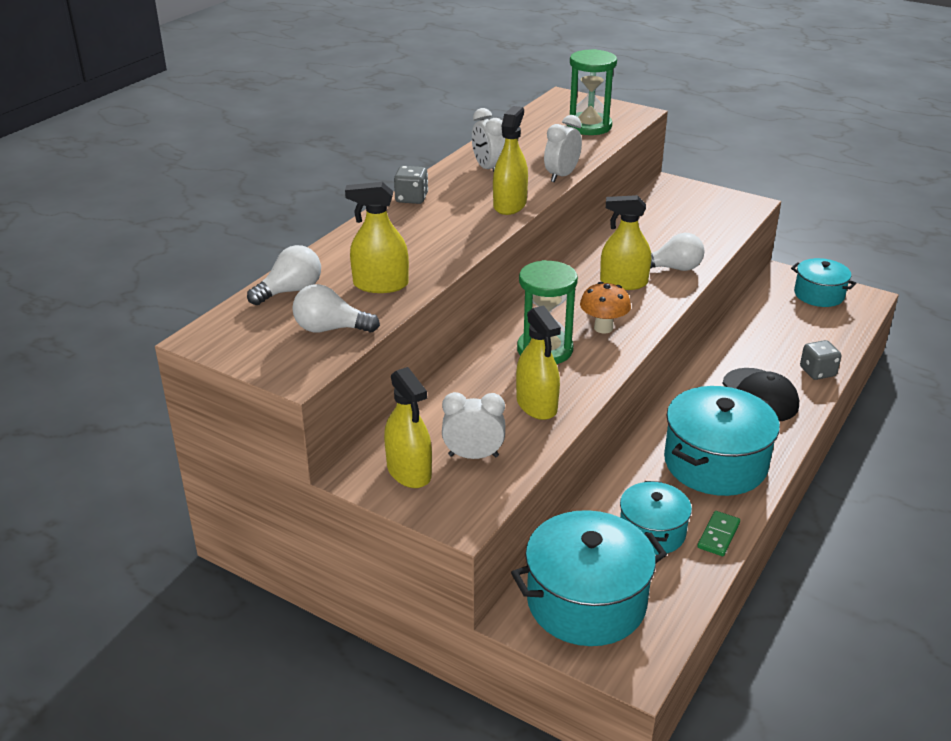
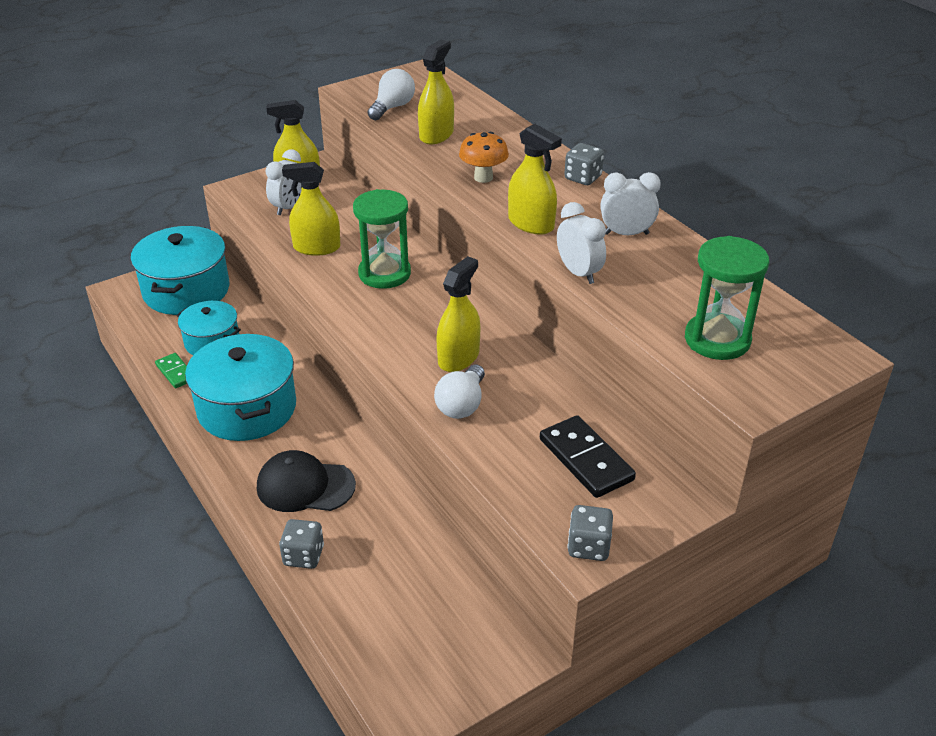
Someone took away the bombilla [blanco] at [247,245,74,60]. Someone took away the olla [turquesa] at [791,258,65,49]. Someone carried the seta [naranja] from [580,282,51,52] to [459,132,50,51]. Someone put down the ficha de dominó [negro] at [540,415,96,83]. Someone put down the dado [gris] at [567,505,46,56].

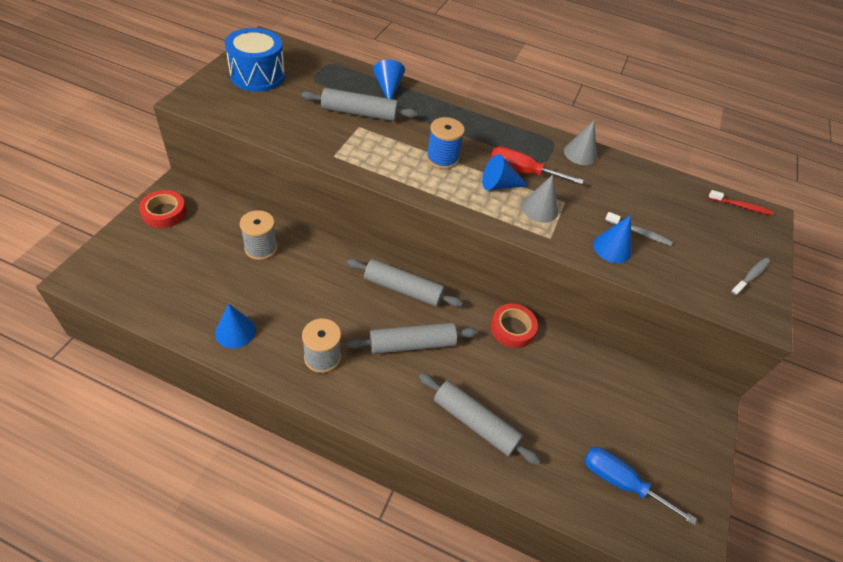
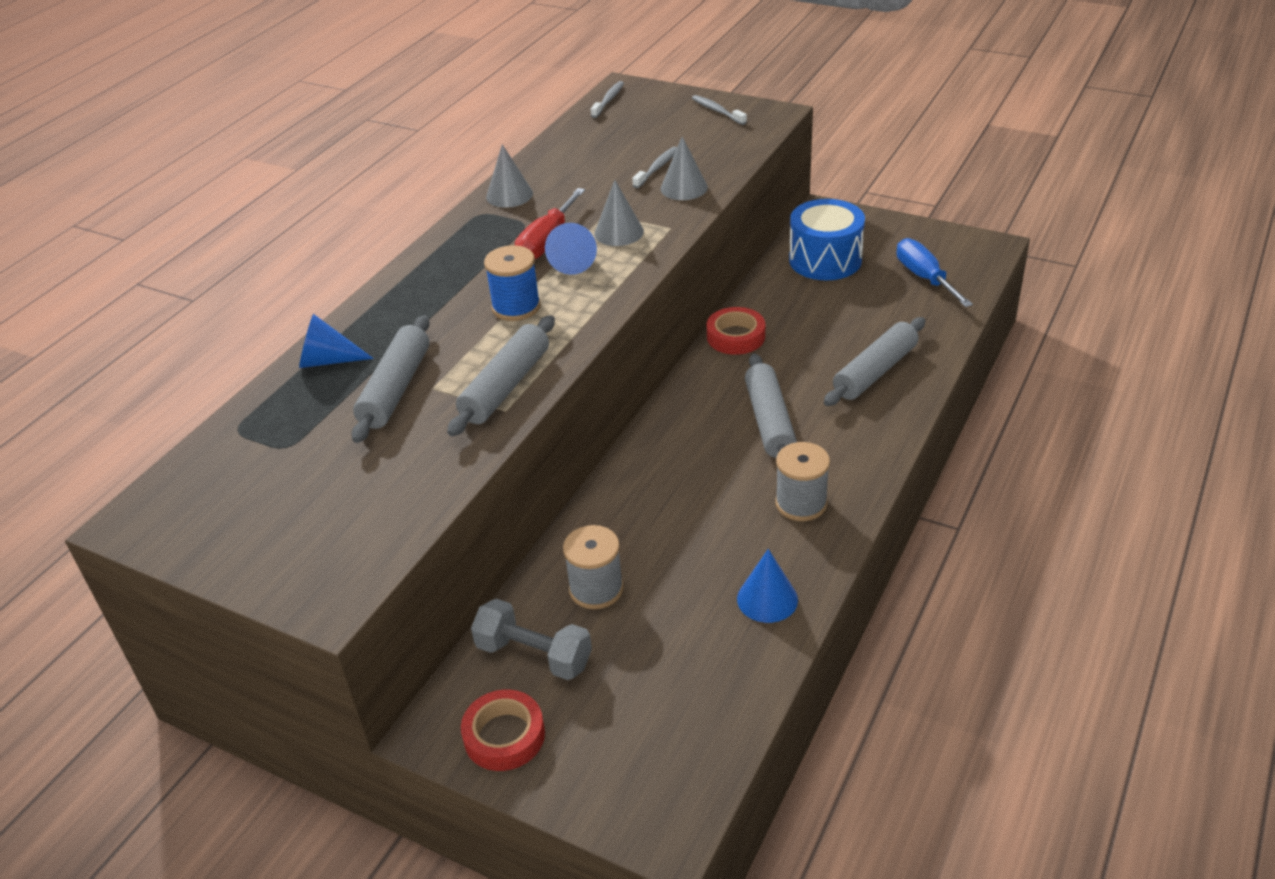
Someone carried the tambor [azul] from [225,28,60,64] to [789,199,76,81]. Someone repainted the cepillo de dientes [rojo] at [708,190,65,25], which became the cepillo de dientes [gris] at [591,81,33,37]. Someone repainted the cono [azul] at [593,215,39,48], which became the cono [gris] at [660,137,48,63]. Someone carried the rodillo [gris] from [347,259,116,48] to [447,315,108,121]. Someone rotated the destornillador [azul] at [584,447,113,79] by 120 degrees clockwise. Someone put down the mancuerna [gris] at [471,599,121,81].

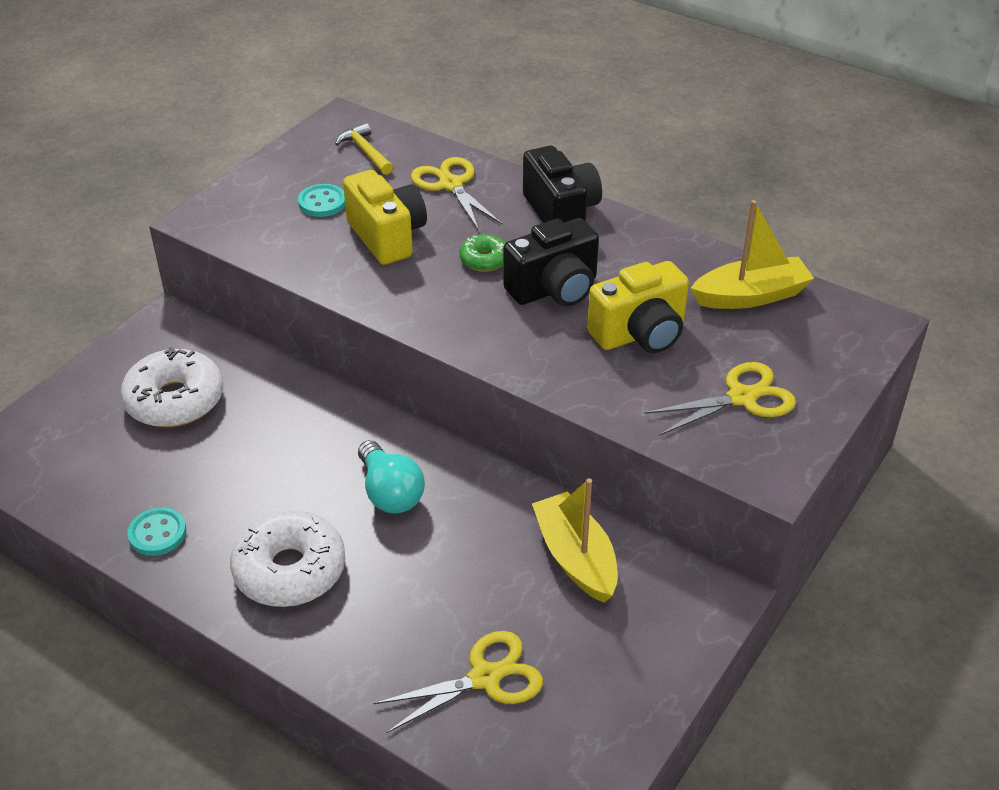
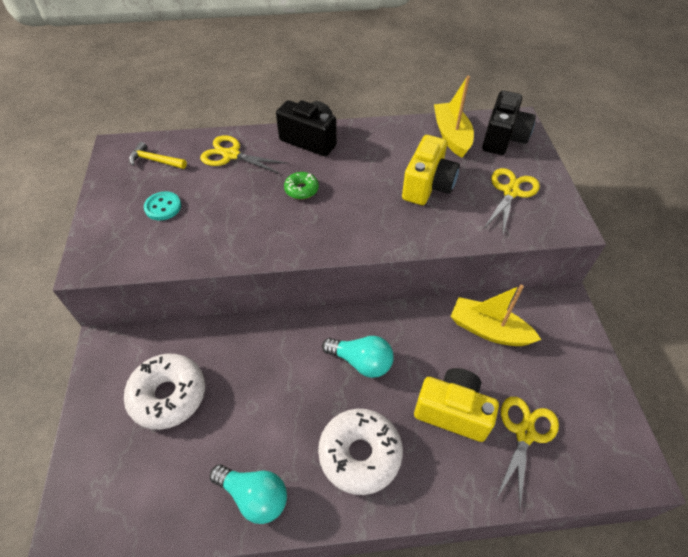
Someone carried the cámara [amarillo] from [343,170,84,95] to [414,368,85,74]. Someone rotated the barco [amarillo] at [691,200,123,109] by 45 degrees counterclockwise. Someone carried the cámara [negro] from [503,218,96,88] to [482,90,54,65]. Someone swapped the botón [turquesa] at [127,508,59,48] for the bombilla [turquesa] at [210,464,77,60].

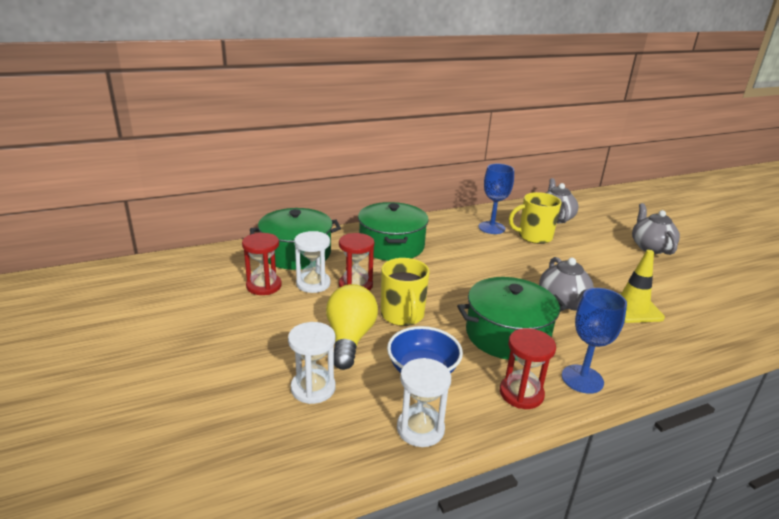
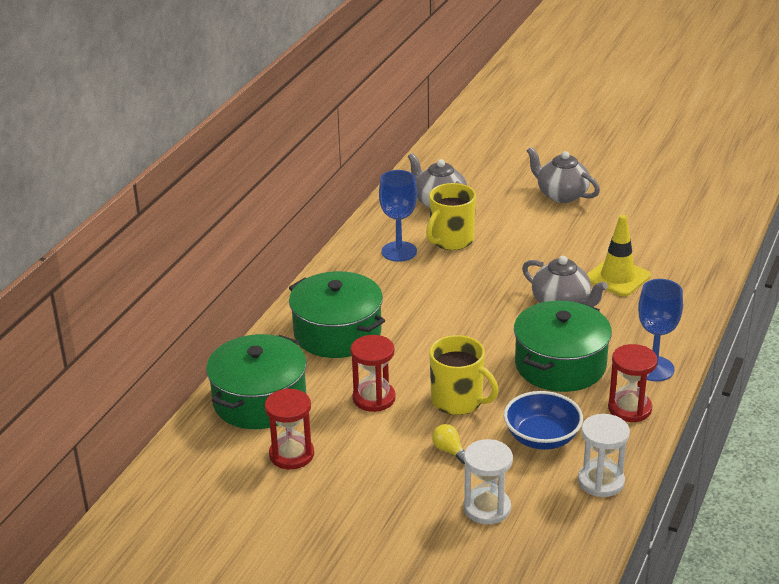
Someone took away the reloj de arena [blanco] at [294,231,37,62]. Someone scaled the bombilla [amarillo] at [326,284,52,86] by 0.45.

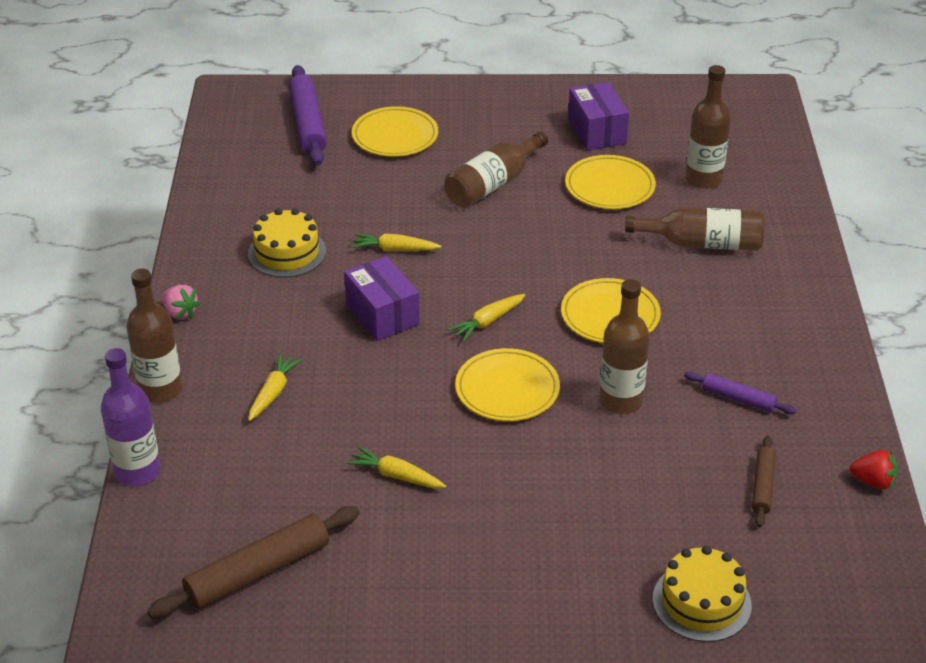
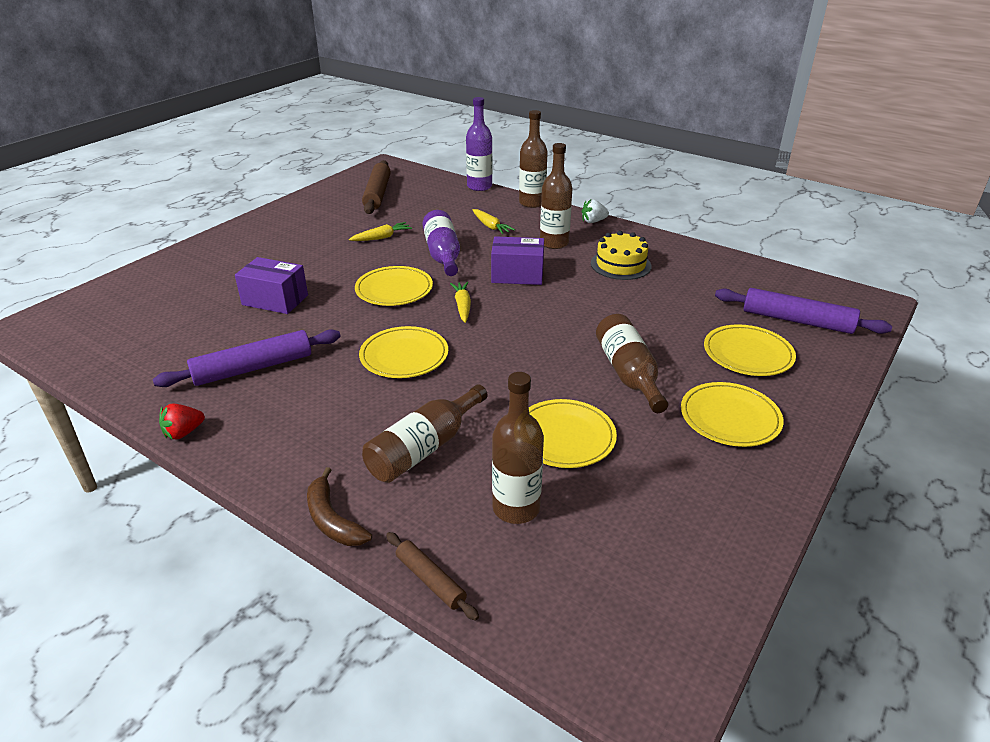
Someone carried the caja [morado] from [568,82,61,69] to [235,257,73,57]. Someone took away the zanahoria [amarillo] at [352,234,90,17]. Someone carried the botella [marrón] from [599,279,51,135] to [540,143,32,106]. Someone repainted the fresa [rosa] at [162,285,39,34], which became the fresa [blanco] at [582,199,27,24]. Someone scaled the rodillo [morado] at [684,372,112,42] by 1.81. Someone carried the rodillo [marrón] from [752,435,24,92] to [386,532,93,89]. Someone carried the fresa [rojo] from [850,450,48,39] to [159,403,46,37]. Someone took away the tarta [amarillo] at [653,546,99,96]. Someone put down the botella [morado] at [422,210,38,66]. Someone put down the plato [amarillo] at [681,382,103,65]. Someone put down the plátano [marrón] at [307,467,65,79].

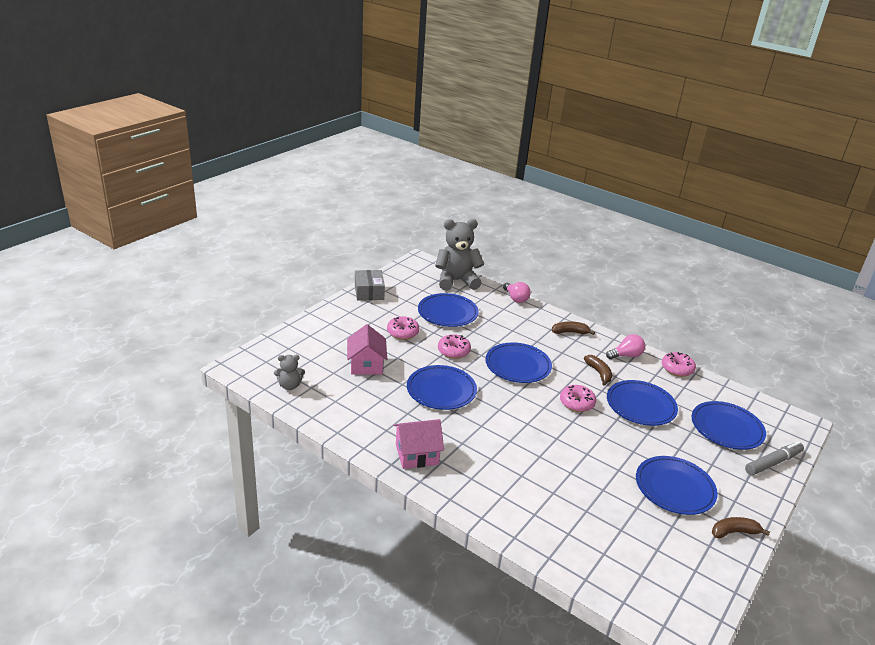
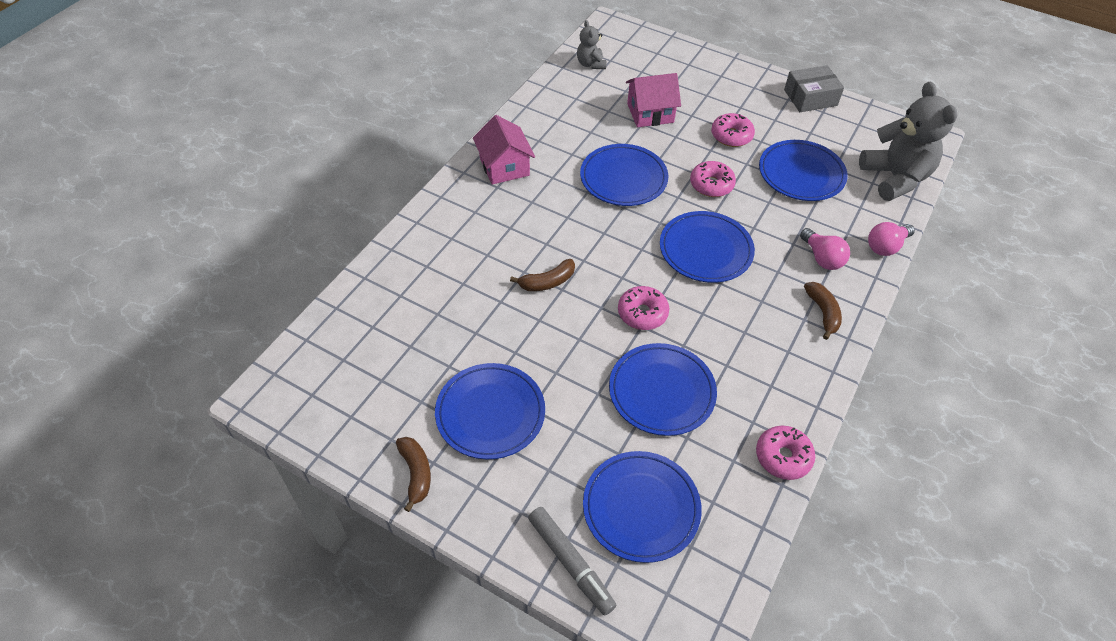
Someone carried the bombilla [rosa] from [606,334,39,25] to [800,228,50,42]. Someone carried the plátano [marrón] from [584,355,28,31] to [510,259,65,32].

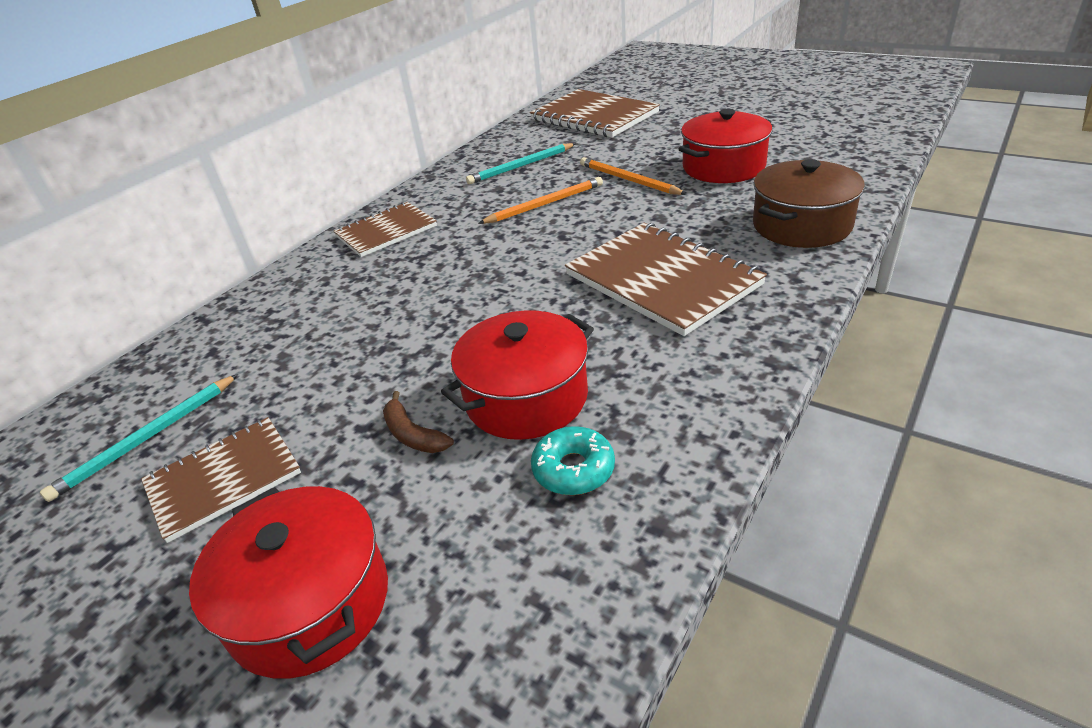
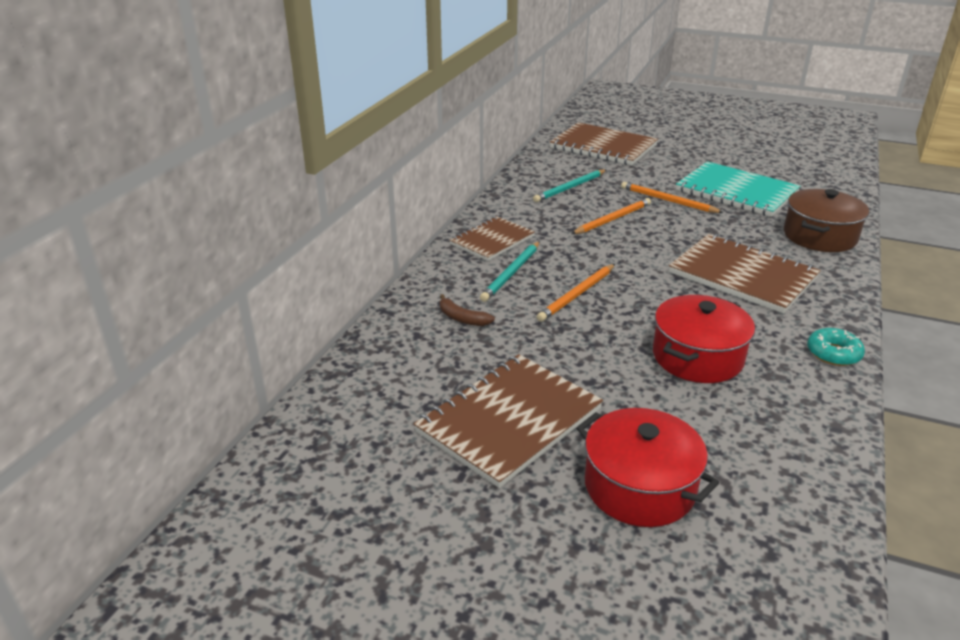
Someone swapped the olla [rojo] at [679,109,93,74] for the cuaderno [turquesa] at [676,161,124,56]. Someone carried the lápiz [turquesa] from [40,374,199,128] to [480,241,60,61]. Someone carried the plátano [marrón] from [383,391,71,62] to [440,294,55,32]. Someone scaled the cuaderno [marrón] at [141,417,160,126] by 1.58. Someone carried the rosquilla [turquesa] from [531,426,84,69] to [807,328,58,38]. Someone put down the lápiz [naranja] at [537,264,78,58].

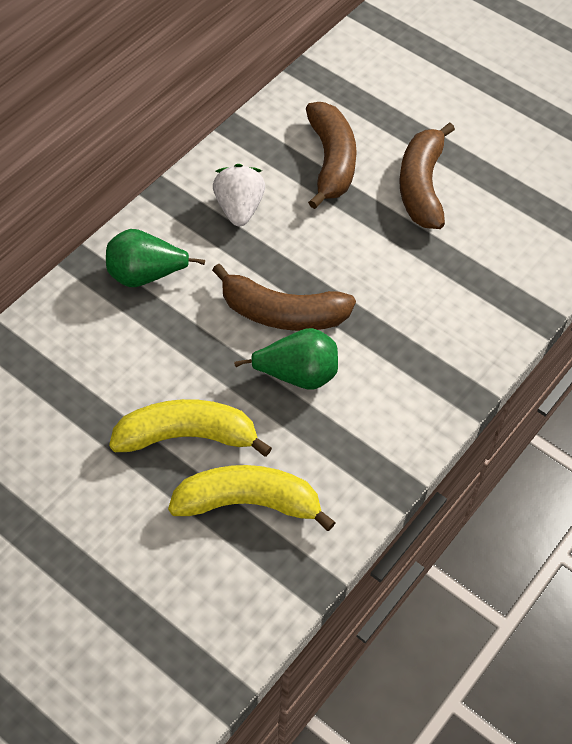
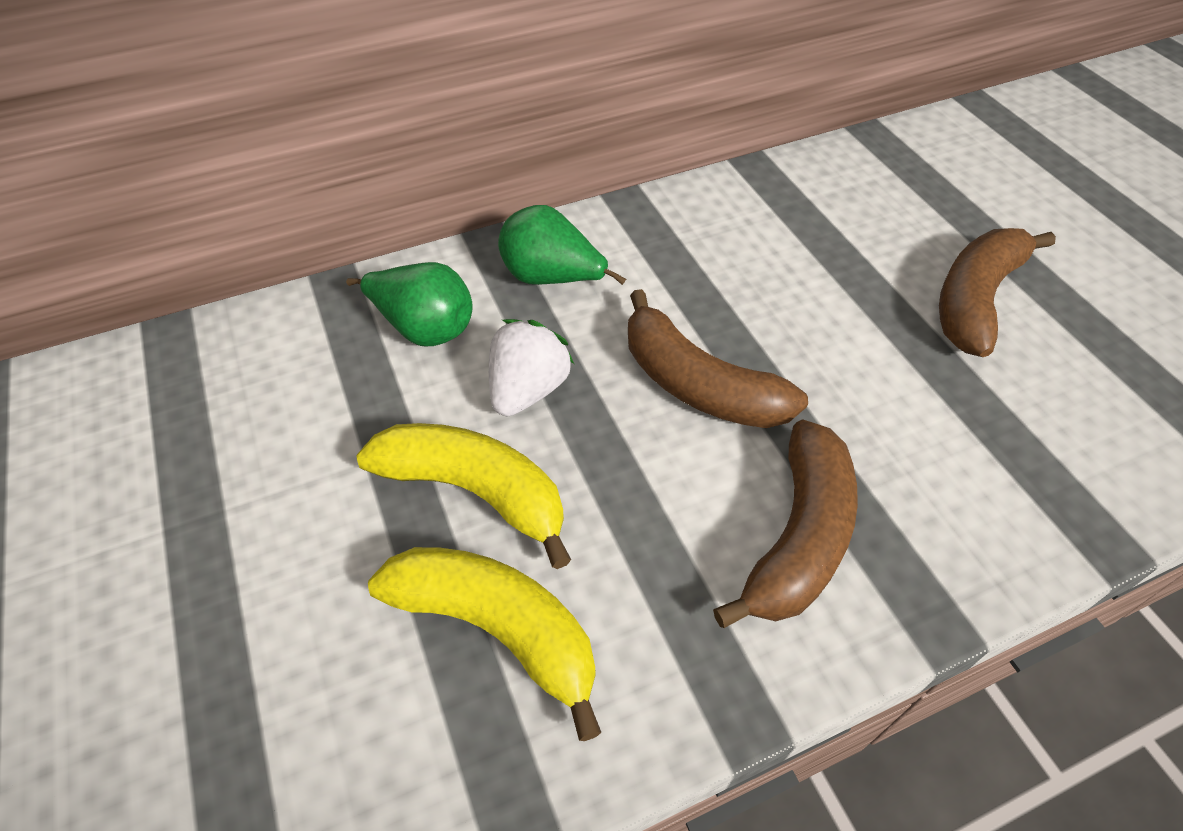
Someone carried the plátano [marrón] from [306,102,51,107] to [713,419,145,209]. Someone carried the fresa [blanco] from [213,164,52,62] to [489,319,85,97]. Someone carried the pera [verde] from [234,328,104,62] to [346,262,127,84].

